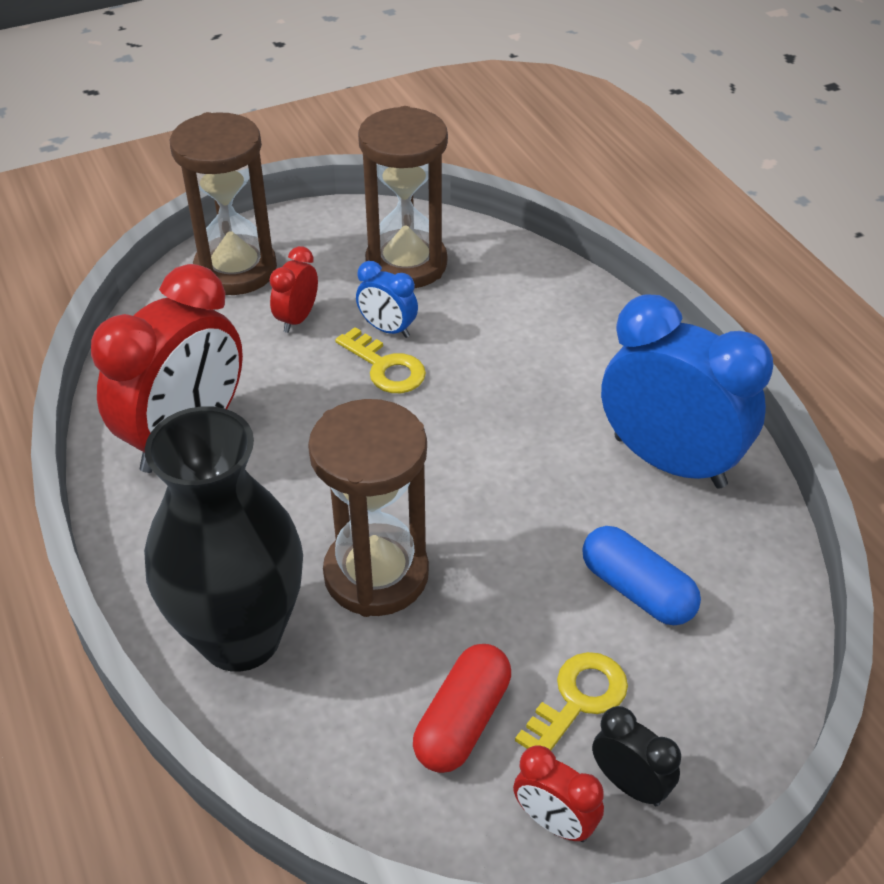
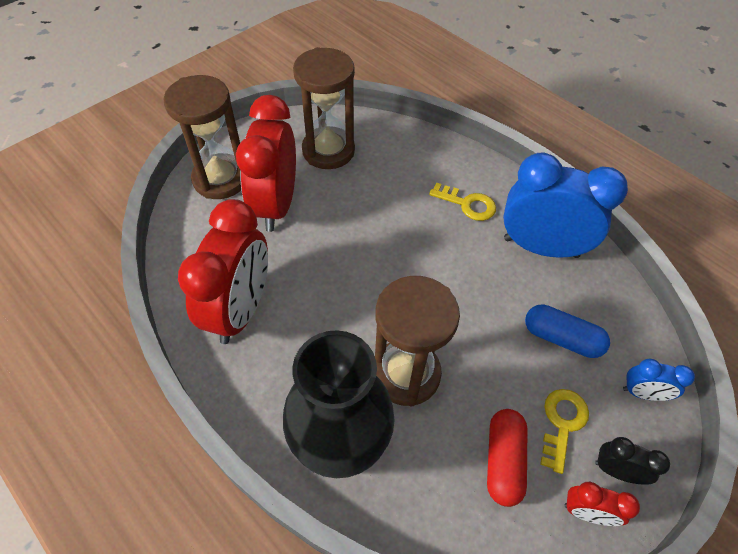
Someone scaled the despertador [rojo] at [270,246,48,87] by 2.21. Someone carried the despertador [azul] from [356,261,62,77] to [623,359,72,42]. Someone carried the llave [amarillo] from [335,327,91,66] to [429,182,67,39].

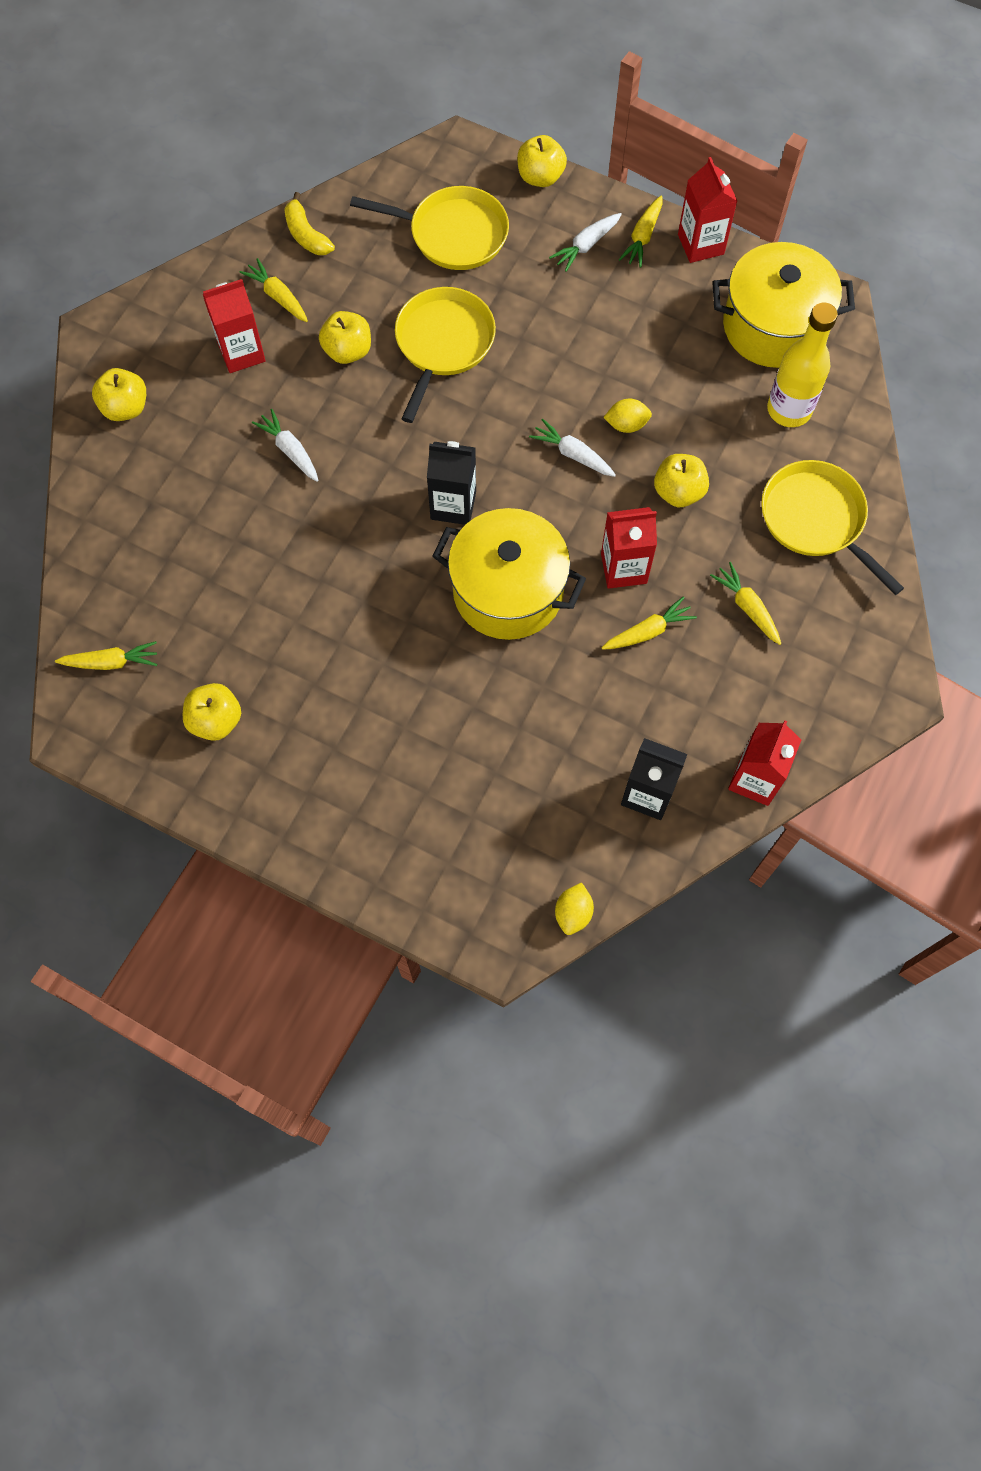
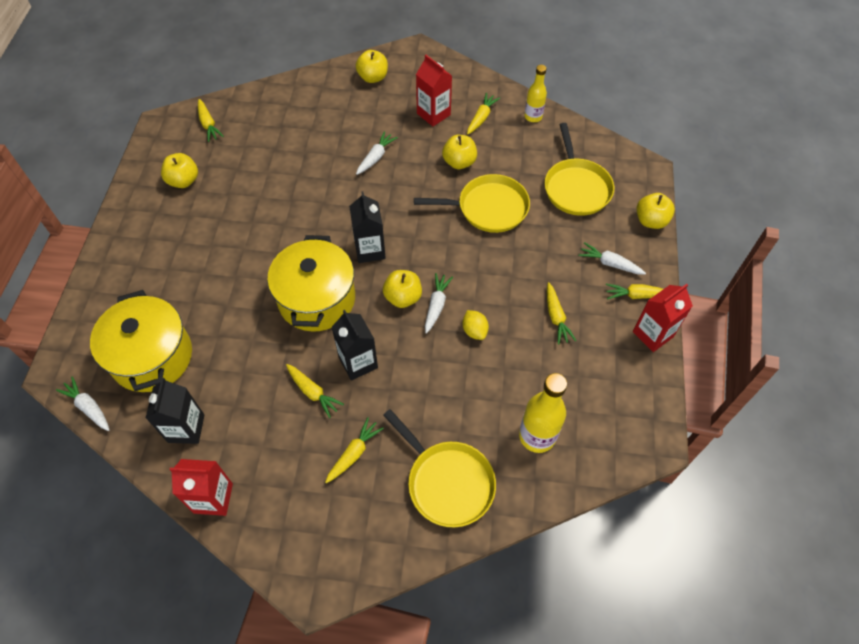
Someone swapped the plátano [amarillo] at [284,192,51,63] for the botella [amarillo] at [524,65,23,57]. Someone carried the olla [amarillo] from [712,242,143,126] to [90,290,102,102]. Someone carried the manzana [amarillo] from [654,454,55,53] to [383,270,39,38]. Someone rotated the sartén [amarillo] at [761,460,143,135] by 105 degrees clockwise. Someone repainted the cartón de leche [rojo] at [601,507,56,82], which became the cartón de leche [negro] at [331,310,47,71]. Someone swapped the limón [amarillo] at [555,882,39,53] for the zanahoria [blanco] at [56,377,53,54]. Someone put down the zanahoria [amarillo] at [547,282,30,62].

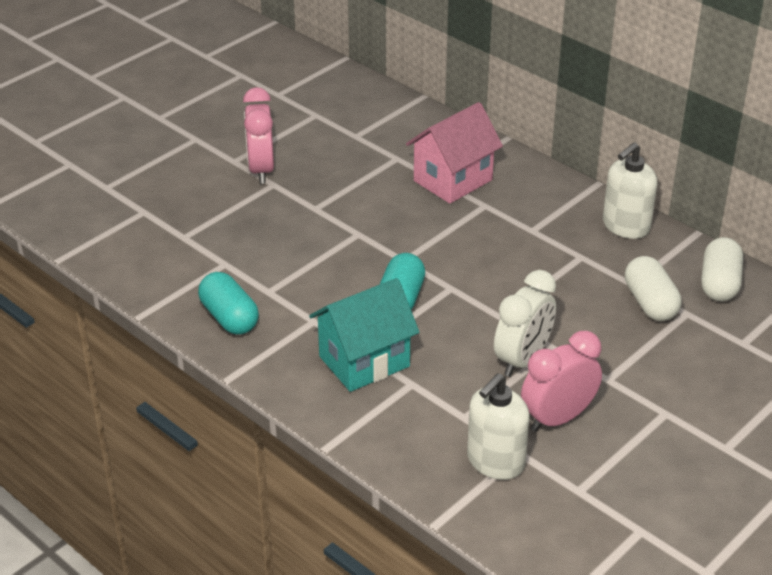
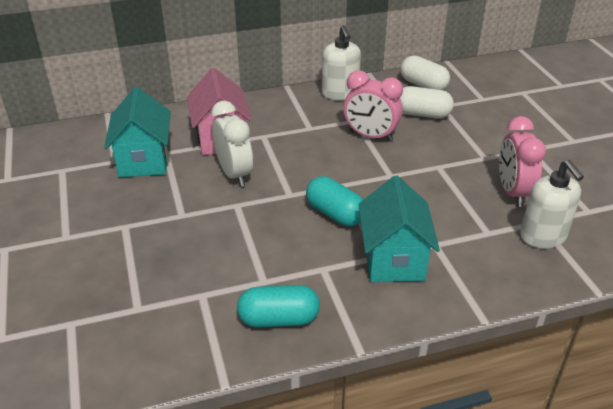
Someone carried the despertador [rosa] from [243,87,31,97] to [344,71,59,70]. Someone carried the despertador [blanco] from [494,270,62,107] to [211,101,42,86]. Someone put down the casa [turquesa] at [104,87,67,90].

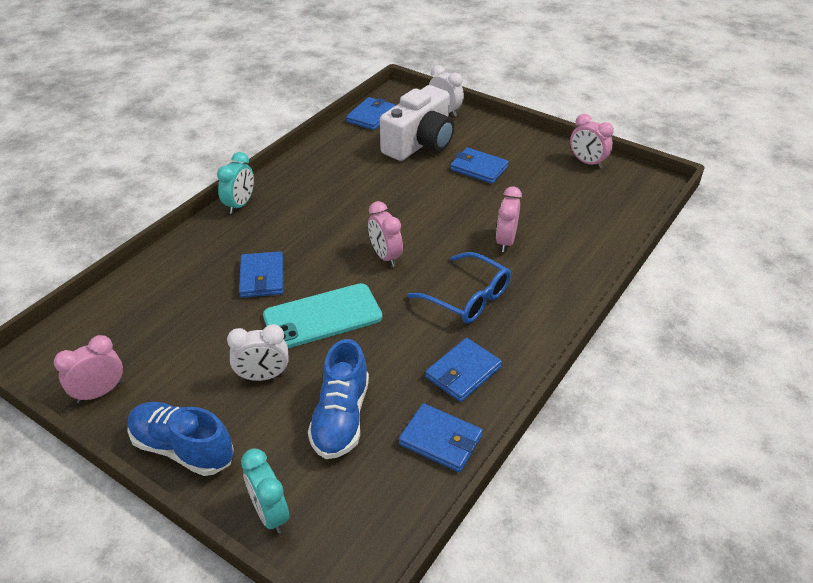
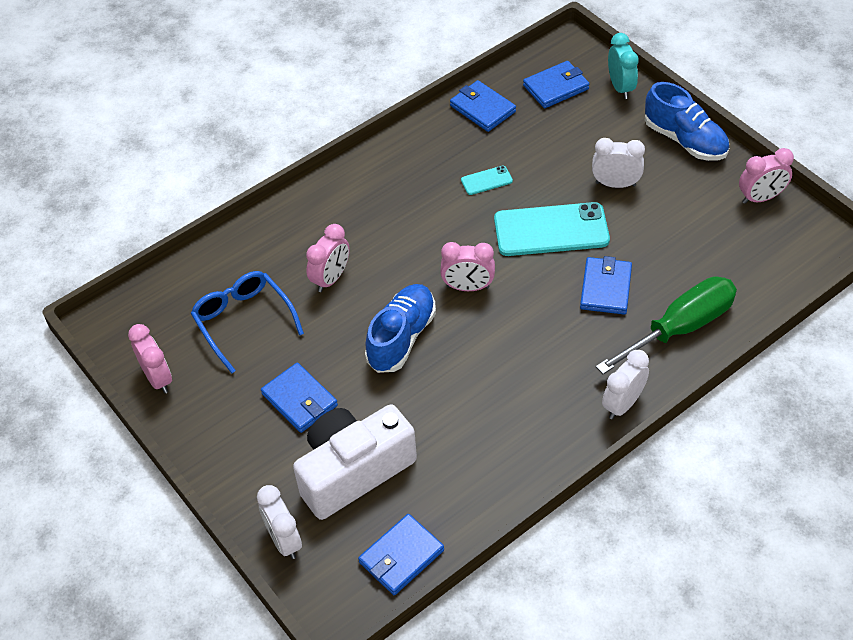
Someone repainted the despertador [turquesa] at [217,152,37,62], which became the despertador [blanco] at [602,350,47,69]. Someone rotated the despertador [rosa] at [368,201,35,66] by 105 degrees clockwise. Someone carried the gafas [azul] from [407,252,104,72] to [191,271,113,103]. Someone carried the cartera [azul] from [425,338,77,64] to [523,61,67,47]. Someone carried the zapato [azul] from [308,339,61,120] to [365,284,71,89]. Someone put down the móvil [turquesa] at [461,166,52,29]. Someone put down the destornillador [verde] at [596,276,141,98].

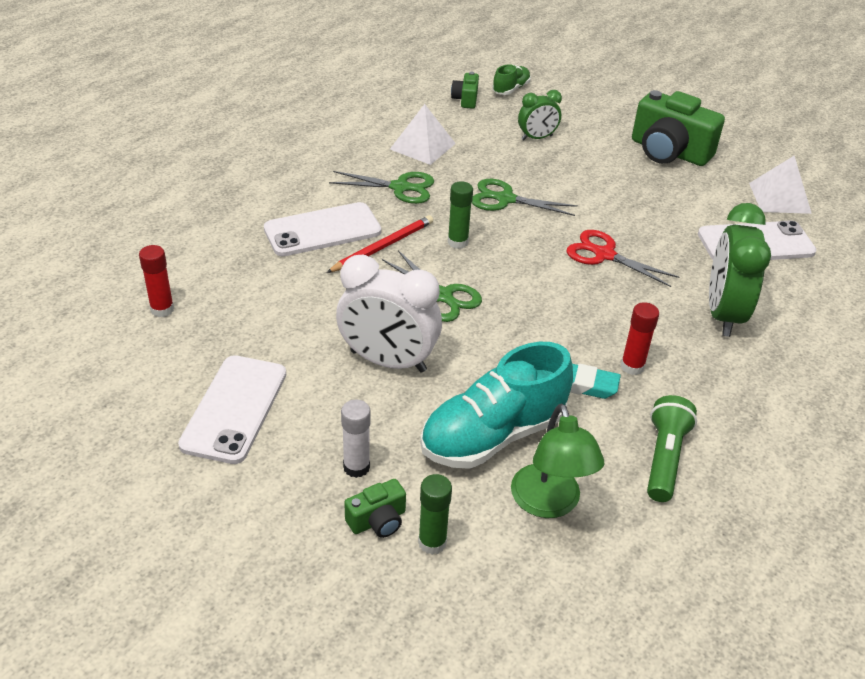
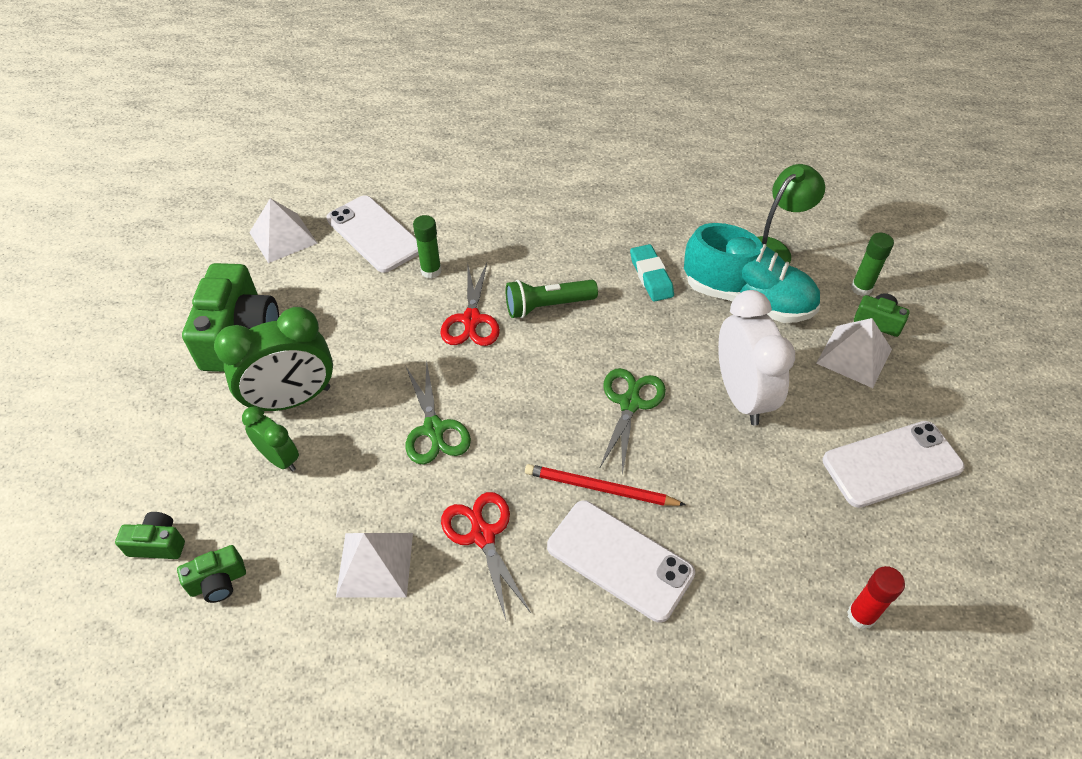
Someone swapped the zapato [verde] at [492,64,39,31] for the cámara [verde] at [115,512,70,47]. Someone repainted the tijeras [verde] at [329,171,105,33], which became the tijeras [rojo] at [441,492,90,128]. Someone carried the barra de pegamento [verde] from [448,181,25,68] to [413,215,29,63]. Someone carried the despertador [verde] from [709,203,62,134] to [214,307,119,104]. Someone took away the barra de pegamento [rojo] at [621,302,38,73]. Someone carried the lámpara de mano [verde] from [647,395,50,107] to [506,280,92,38]. Someone swapped the barra de pegamento [blanco] at [341,399,30,79] for the pirámide [blanco] at [816,318,76,70].

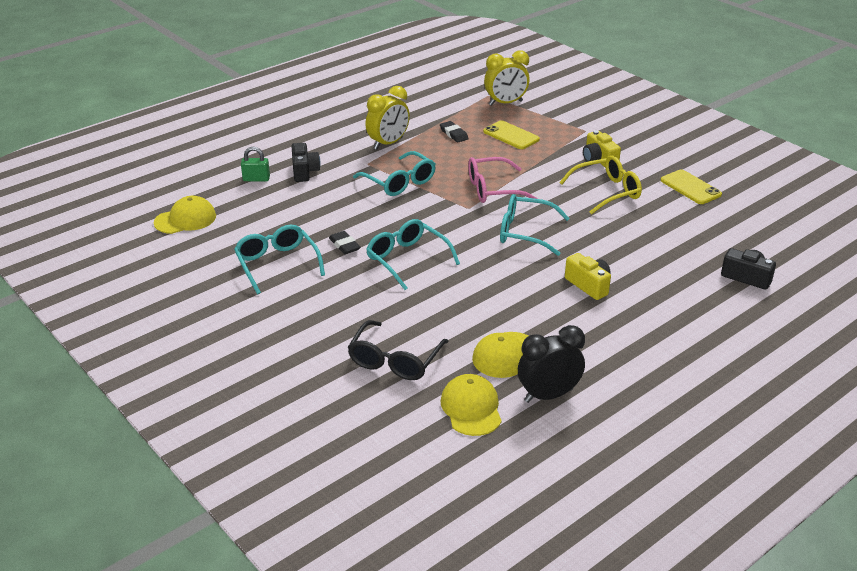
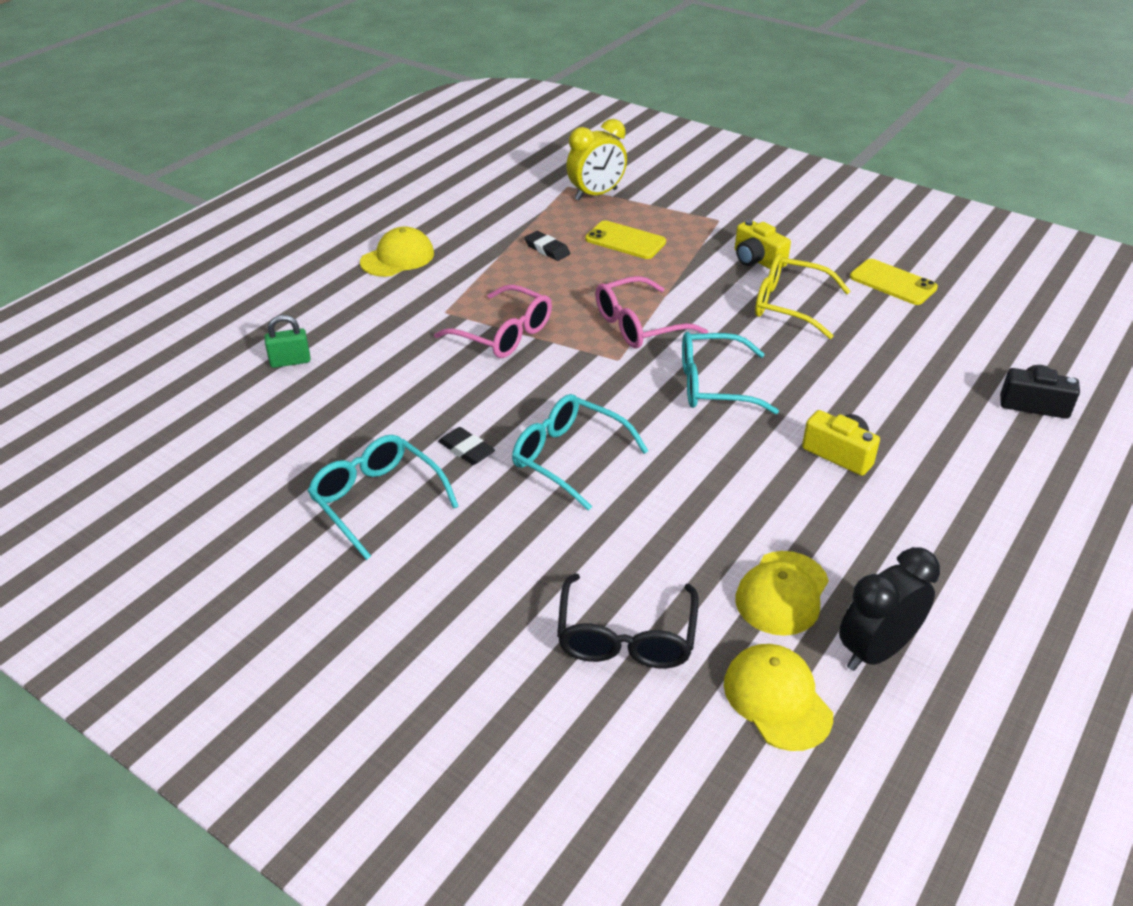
Someone took away the despertador [amarillo] at [366,86,44,64]. Someone took away the cámara [negro] at [291,143,30,39]. Someone repainted the gafas [turquesa] at [353,151,83,45], which became the gafas [rosa] at [434,284,118,74]. Someone rotated the gafas [amarillo] at [559,155,83,59] by 120 degrees counterclockwise. Someone carried the gorra [amarillo] from [154,196,62,38] to [360,226,74,51].

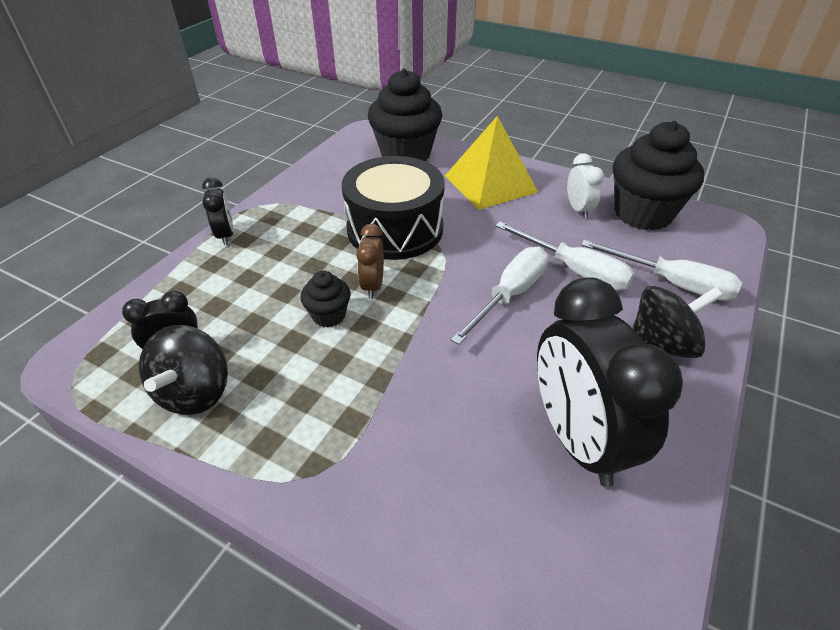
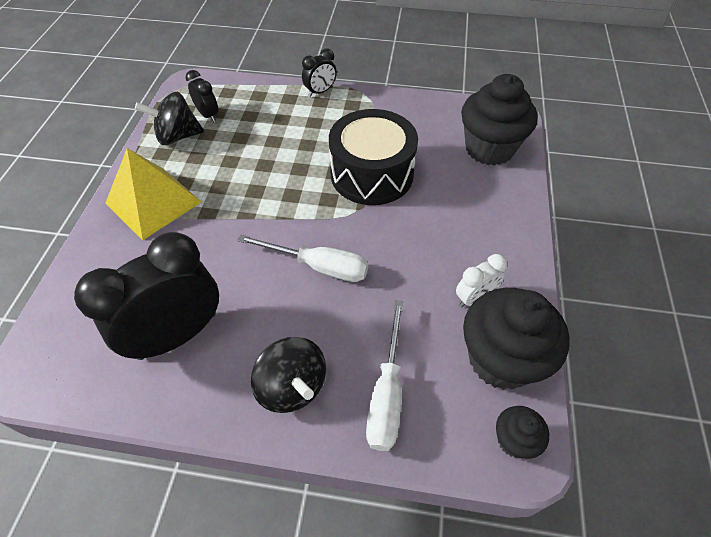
Someone carried the pirámide [amarillo] from [445,116,93,94] to [106,148,95,92]. Someone took away the destornillador [blanco] at [495,222,139,69]. Someone took away the despertador [marrón] at [356,224,28,75]. Someone carried the magdalena [negro] from [300,271,50,56] to [496,406,53,53].

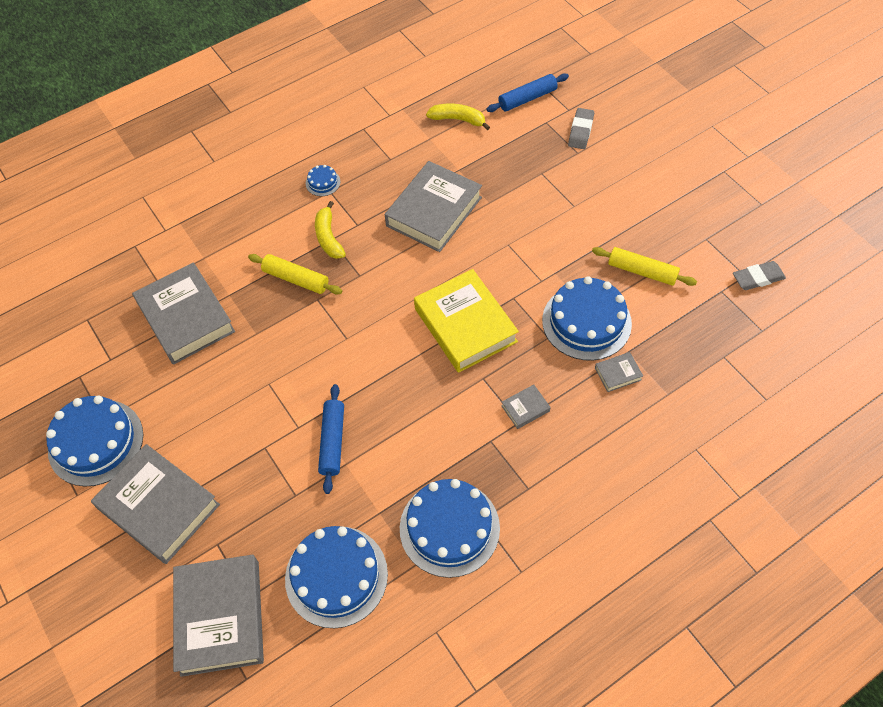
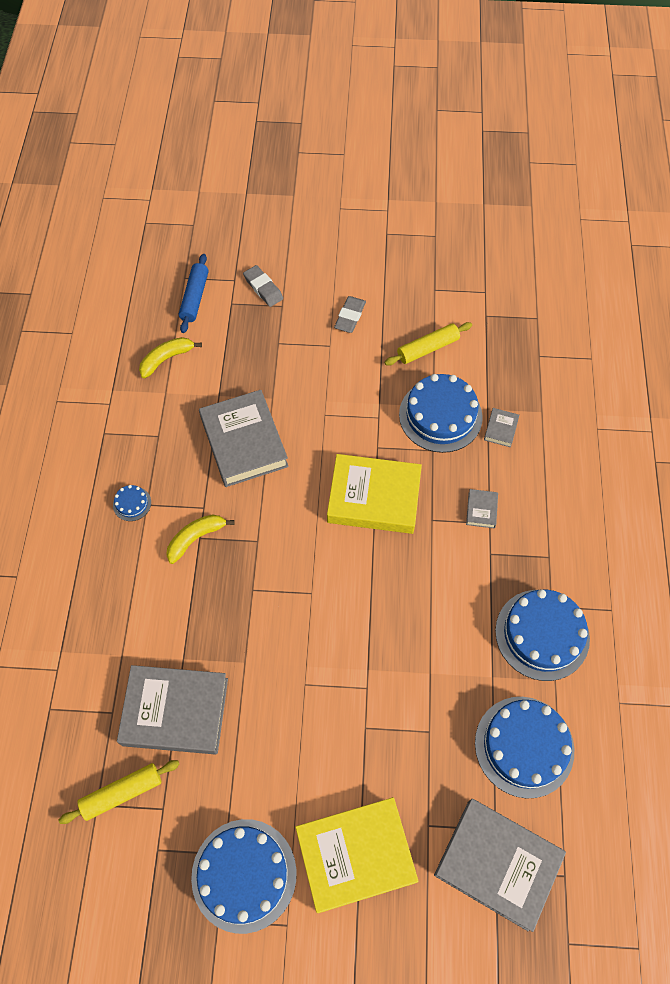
Someone rotated the plátano [amarillo] at [315,201,31,58] by 120 degrees clockwise. Someone carried the rodillo [amarillo] from [248,254,94,41] to [58,760,122,64]. Someone carried the goma de borrar [gris] from [733,261,53,29] to [334,296,32,37]. Someone took away the rodillo [azul] at [318,384,26,110]. Someone repainted the libro [gris] at [91,444,129,120], which became the libro [amarillo] at [295,797,123,116].

